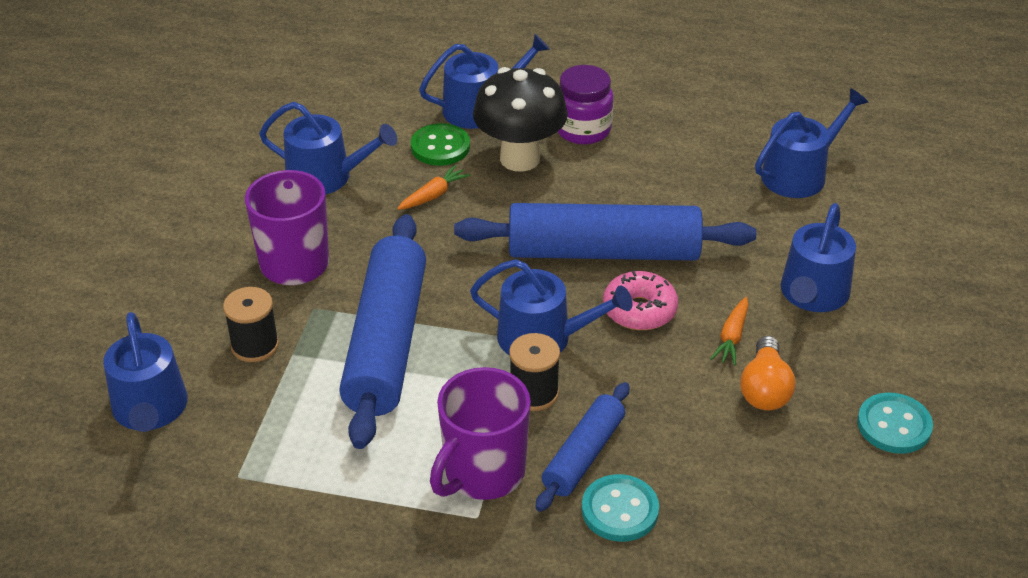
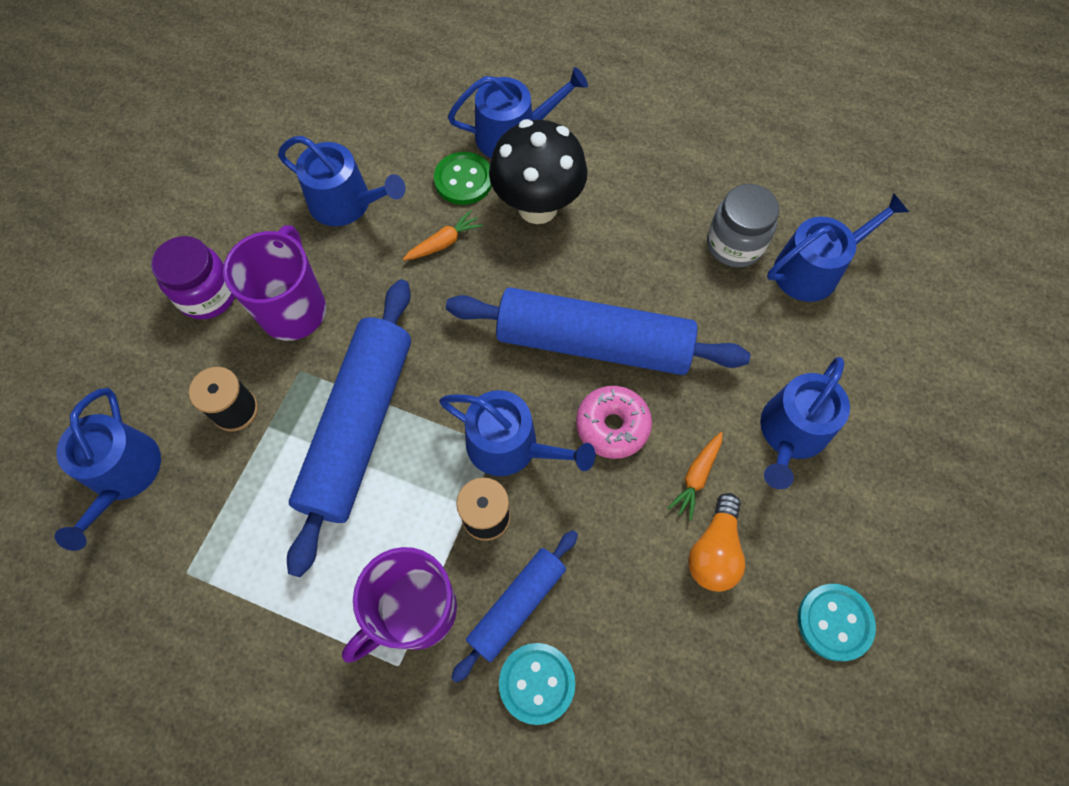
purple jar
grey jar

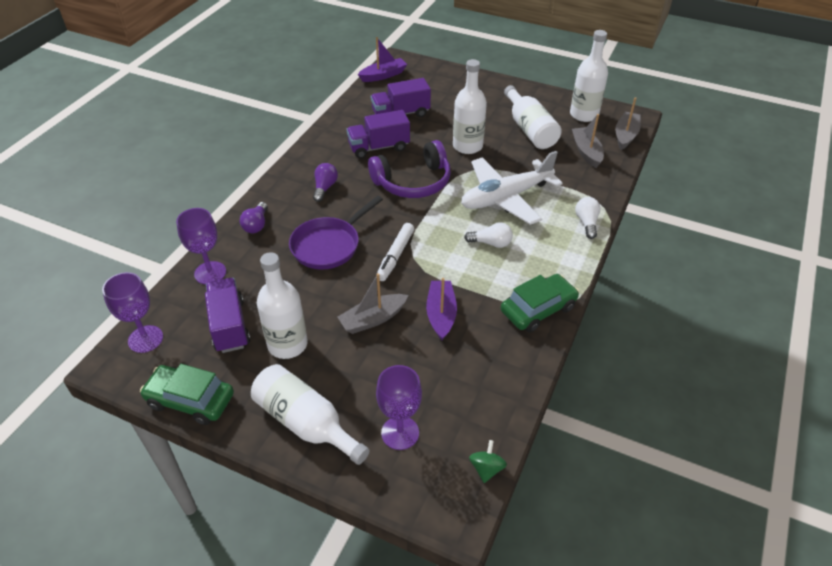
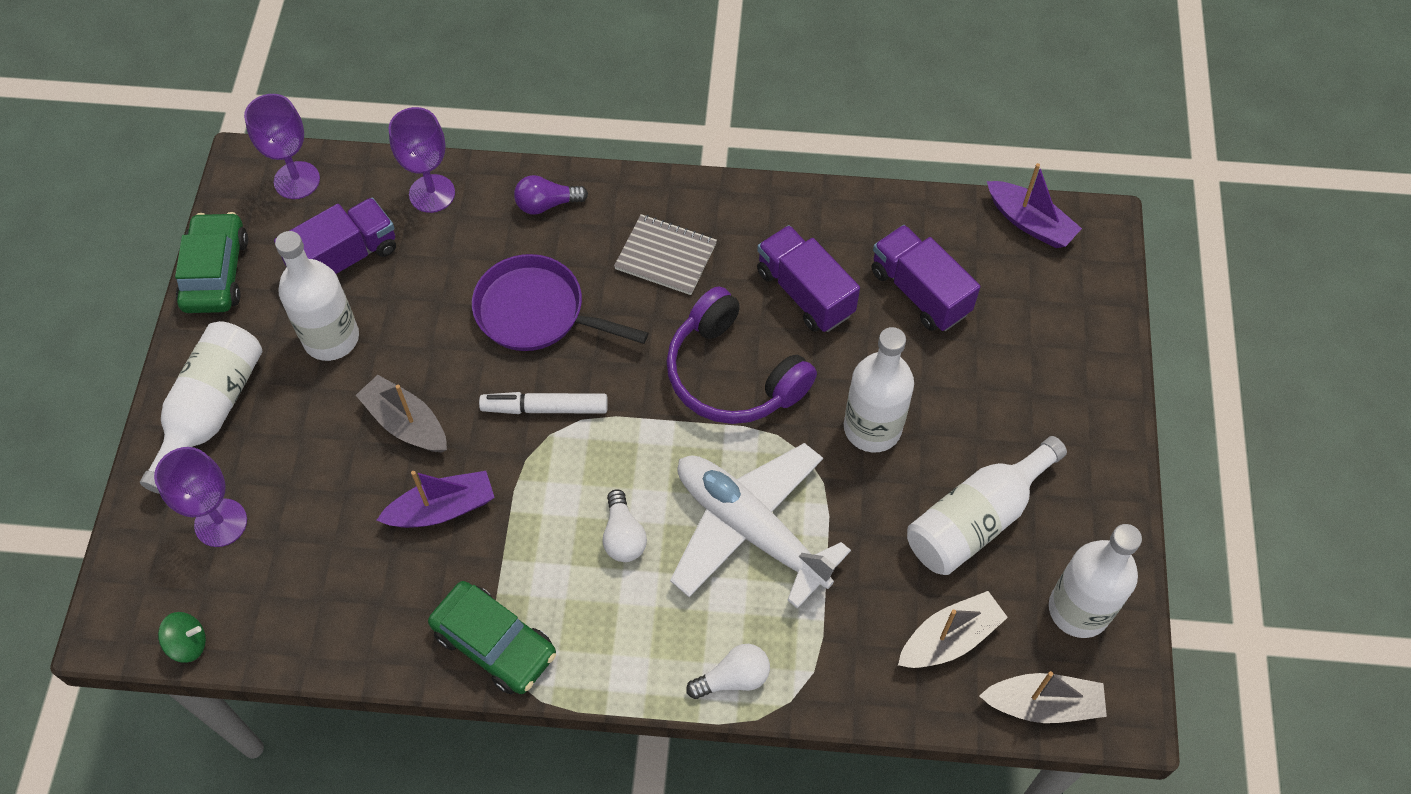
grey notebook

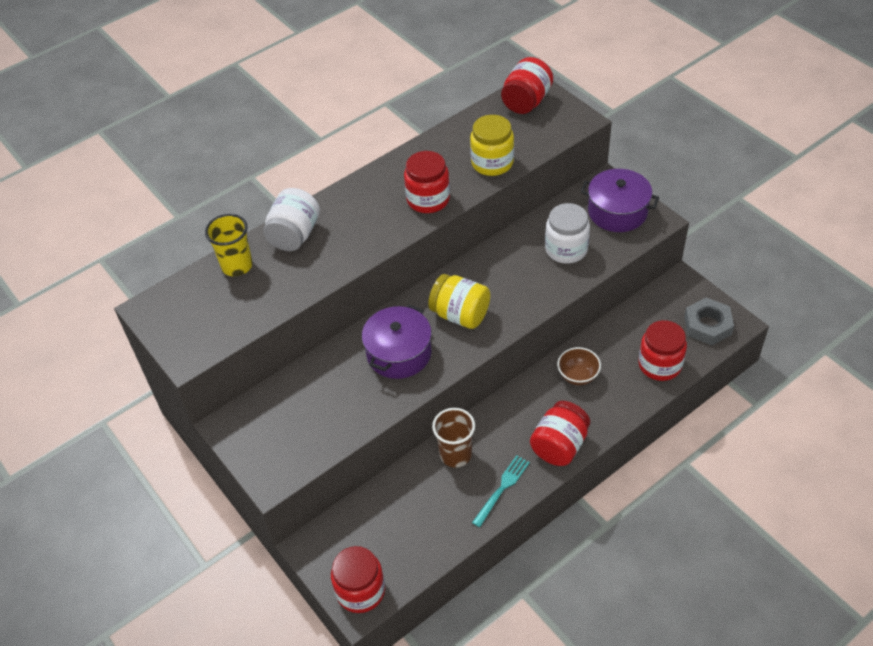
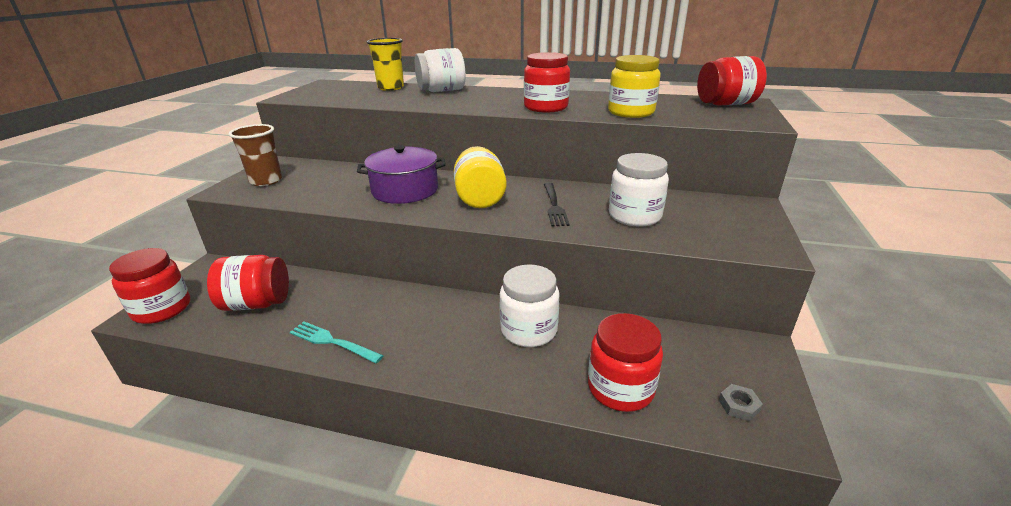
red jar (2nd from left)
brown cup
turquoise fork
white jar (2nd from left)
black fork
grey nut
purple pot (2nd from left in the first image)

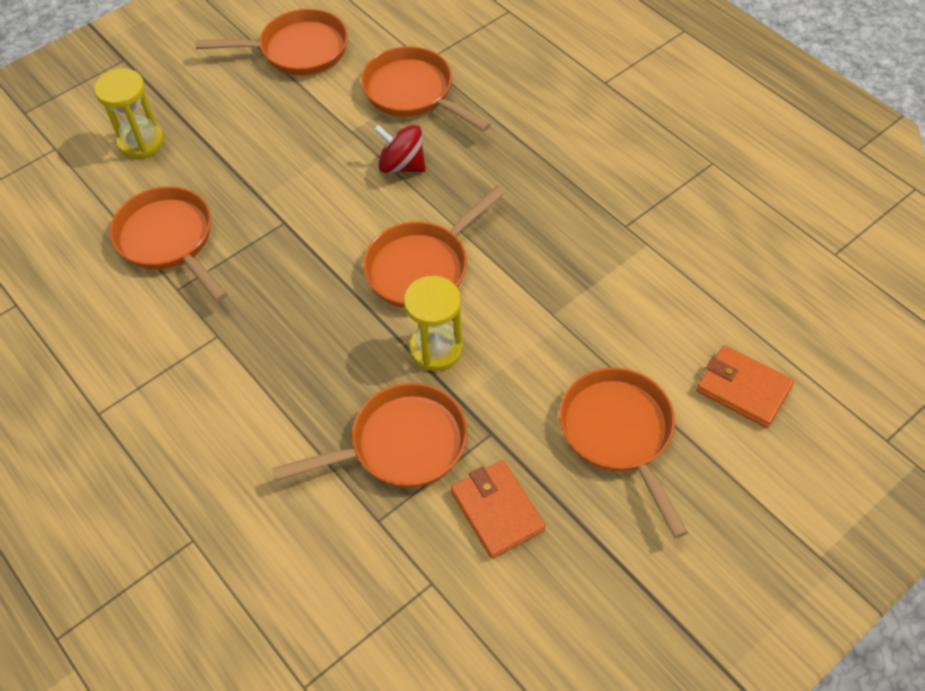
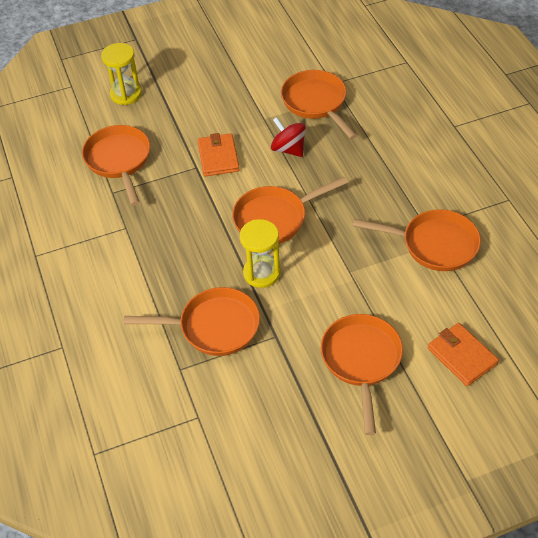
orange wallet (1st from left)
orange pan (6th from left)

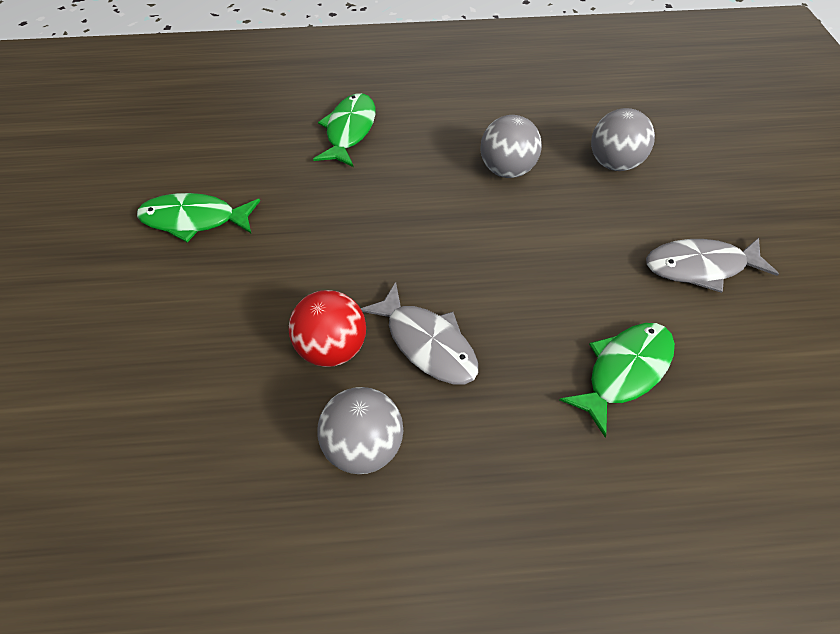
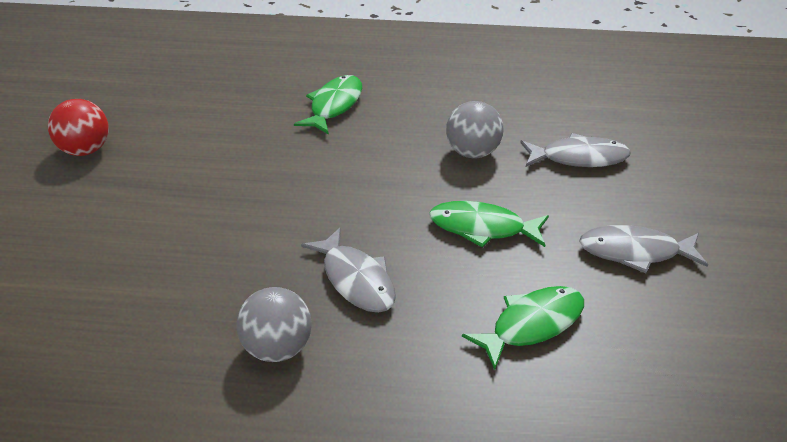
red ball
green fish (2nd from left)
grey fish (2nd from left)

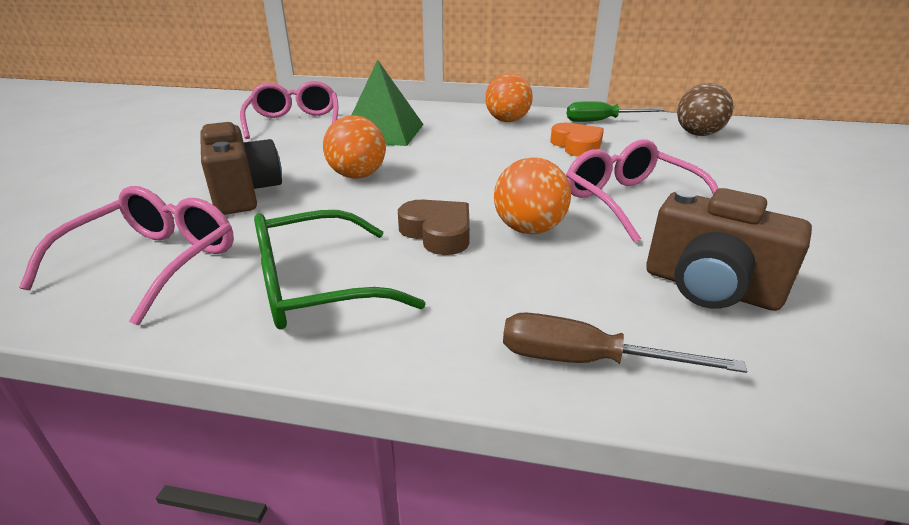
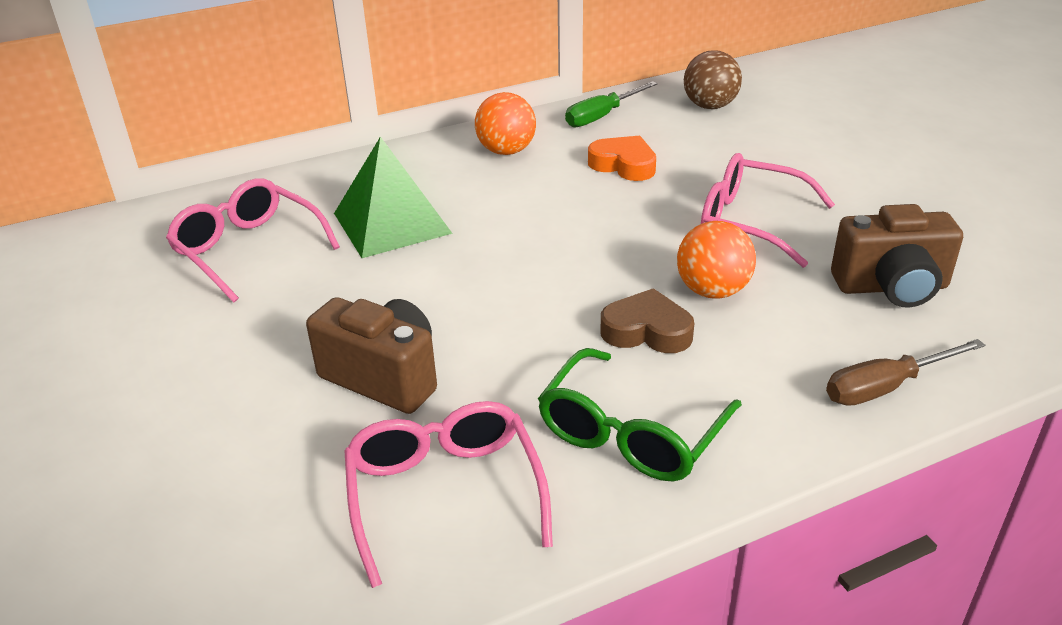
orange ball (1st from left in the first image)

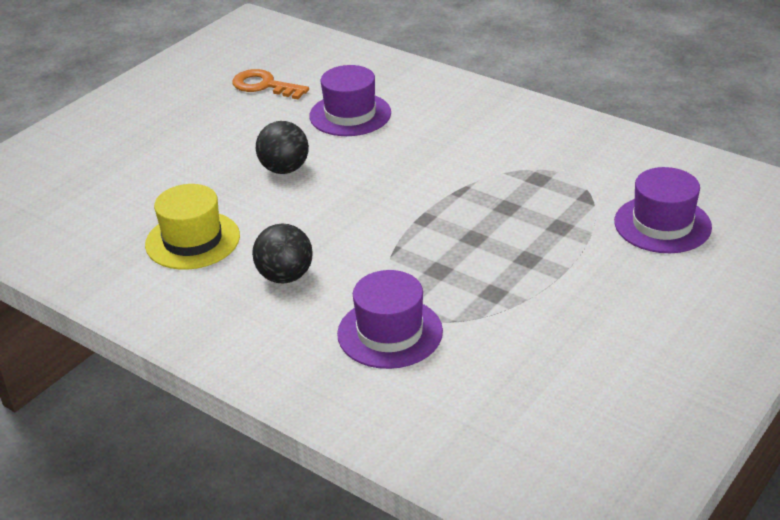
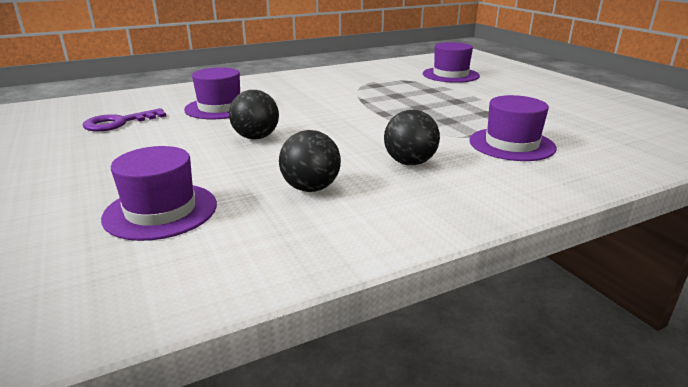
purple key
purple hat (1st from left)
black ball (2nd from left)

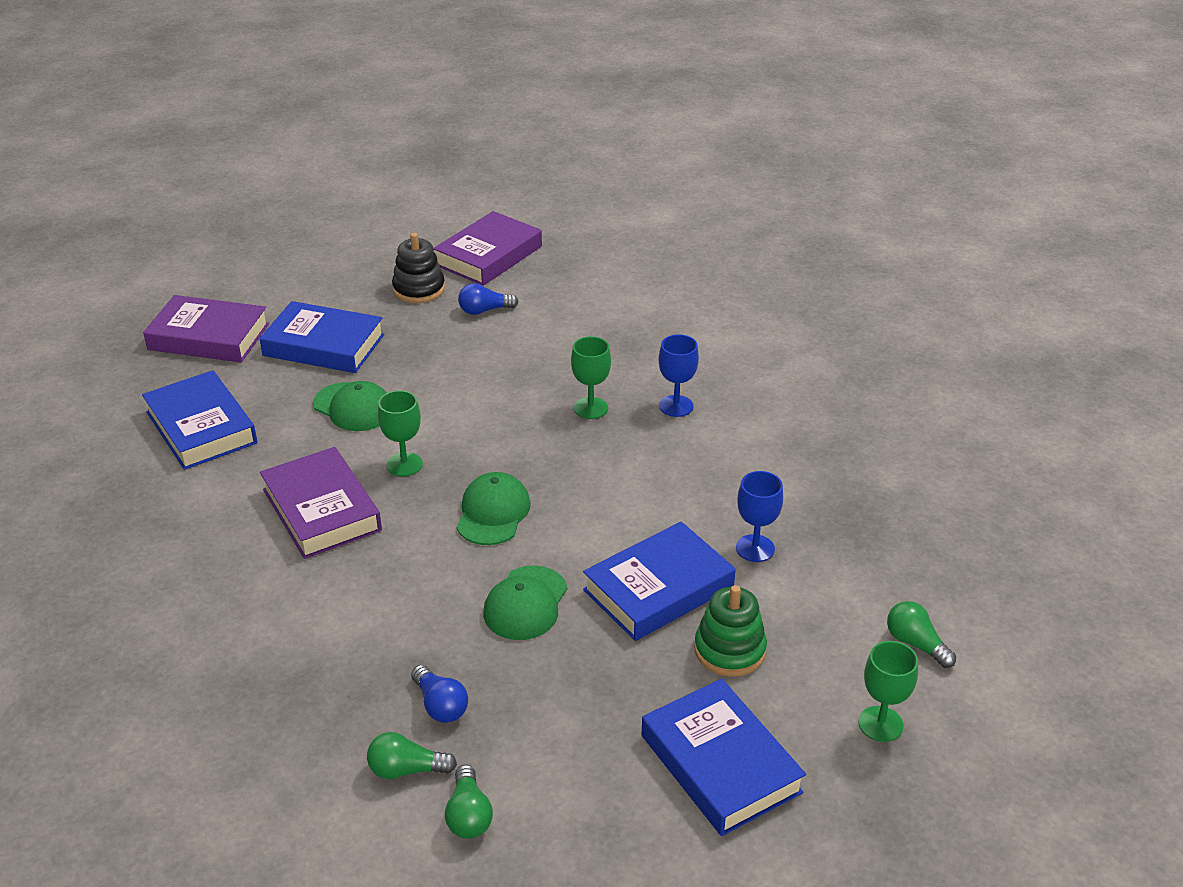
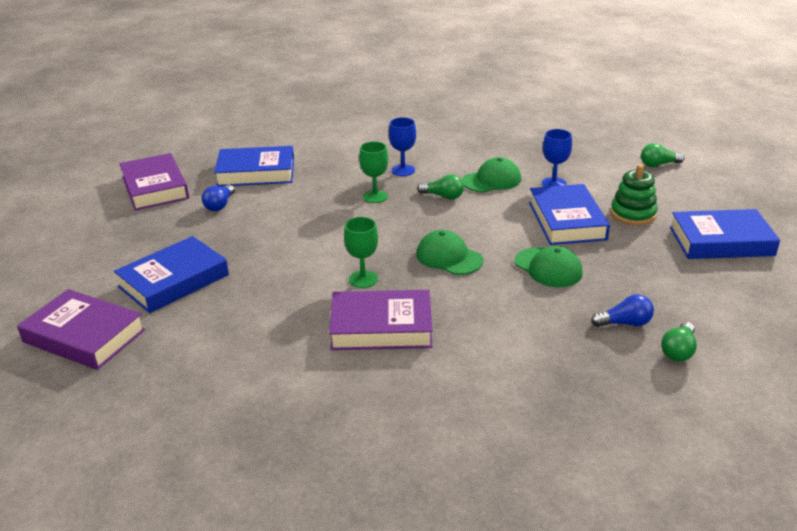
purple book (1st from left)
blue book (2nd from left)
green light bulb (1st from left)
green cap (2nd from left)
black stacking toy
green goblet (3rd from left in the first image)

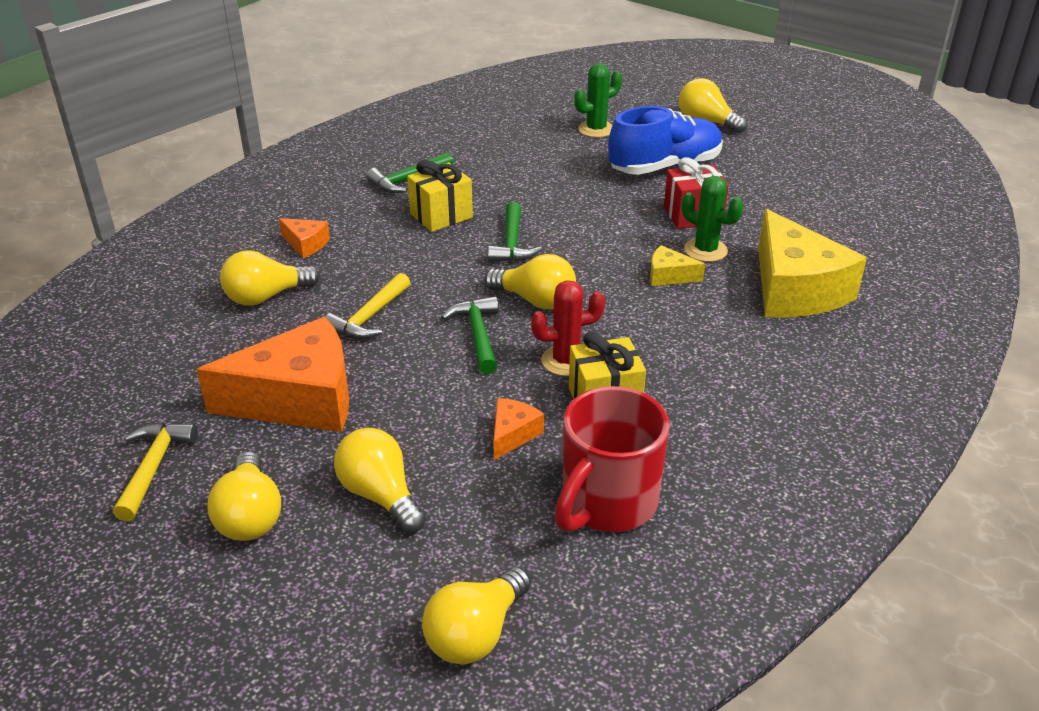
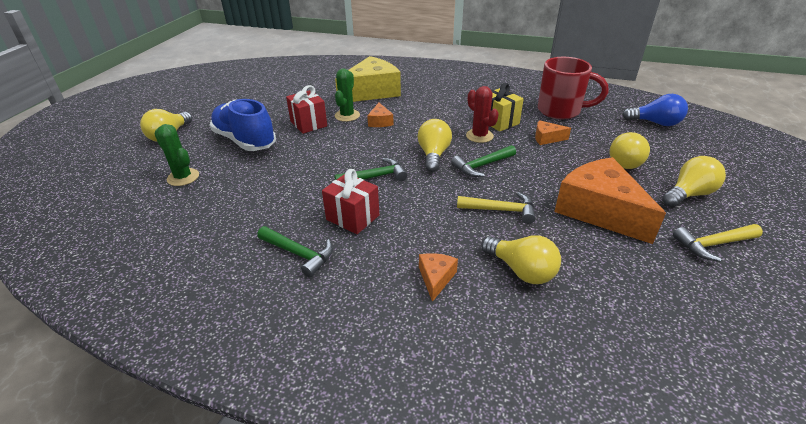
red gift (2nd from left)
orange cheese (1st from left)
blue light bulb

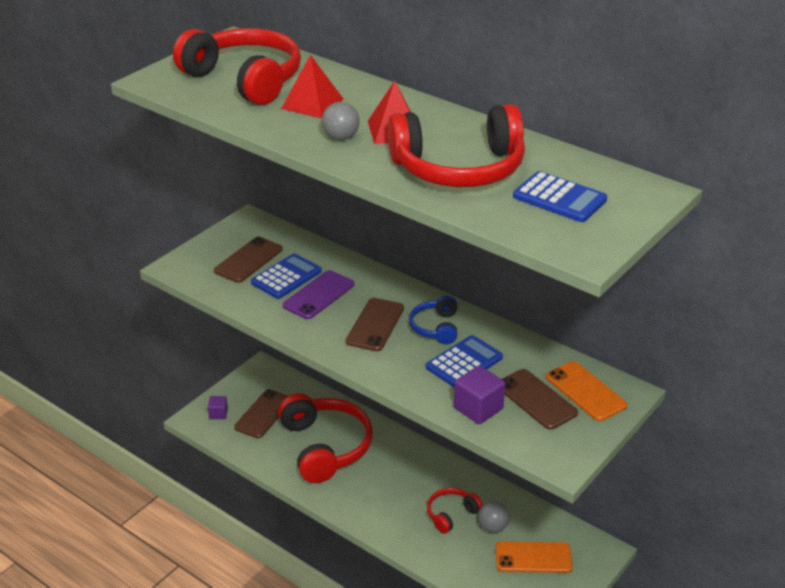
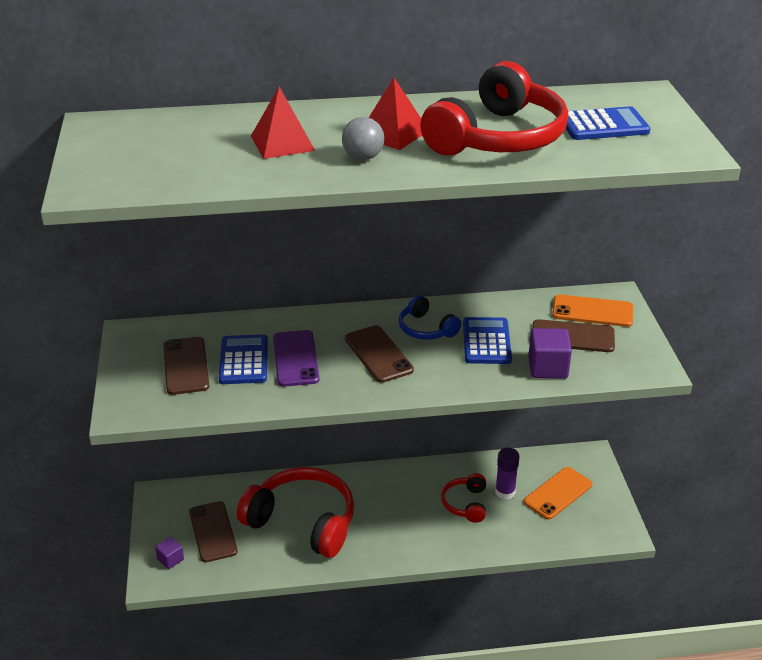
purple glue stick
red headphones (1st from left in the first image)

